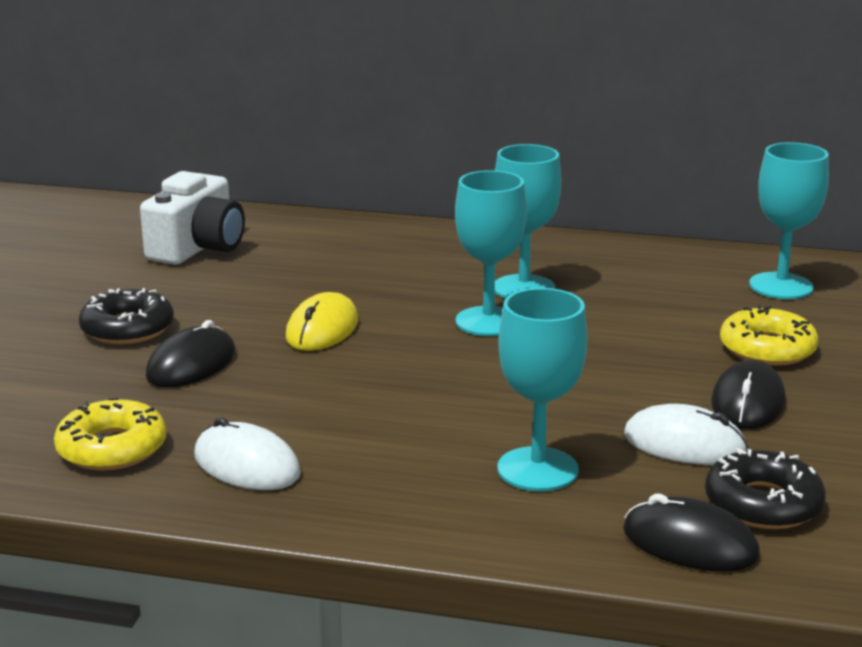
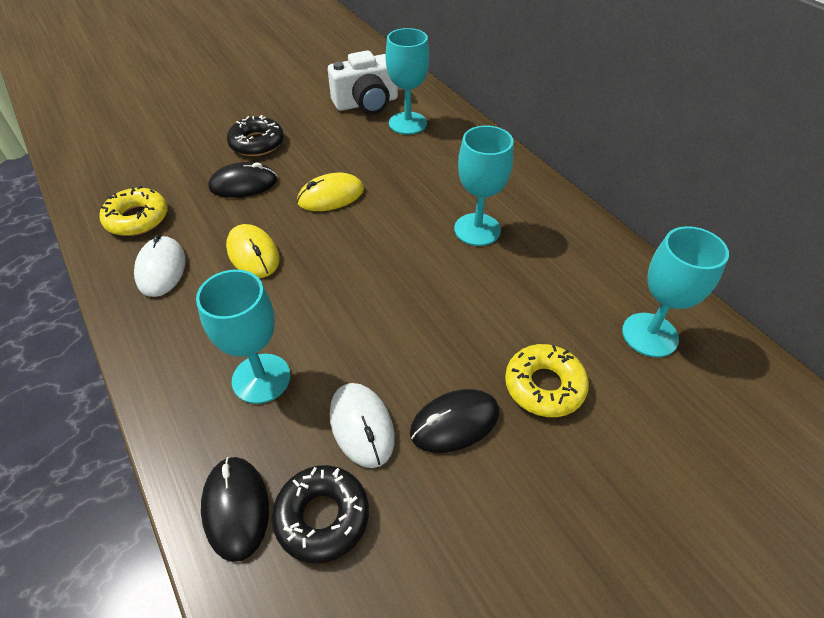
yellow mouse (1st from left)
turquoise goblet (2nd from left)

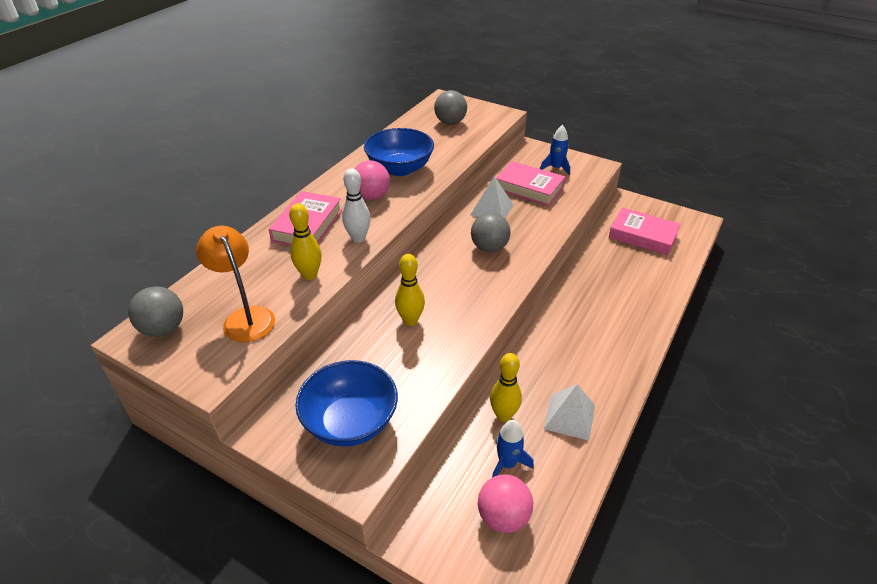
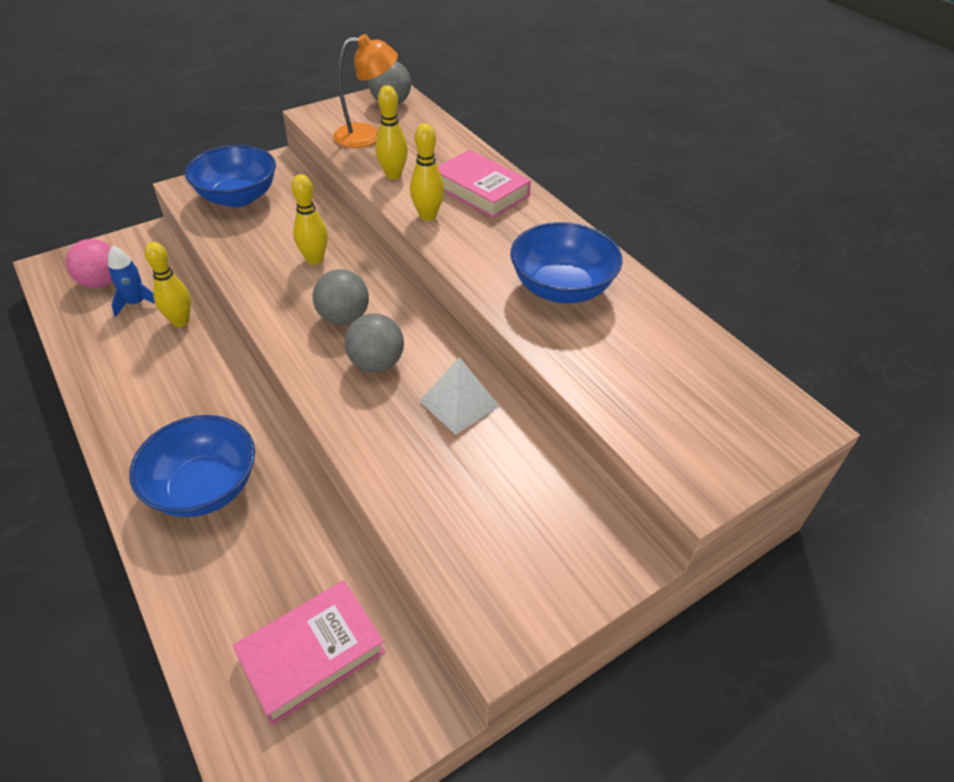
blue bowl (1st from left)
grey ball (1st from left)
yellow bowling pin (4th from left)
pink ball (1st from left in the first image)
pink book (2nd from left in the first image)
blue rocket (2nd from left in the first image)
white pyramid (2nd from left in the first image)

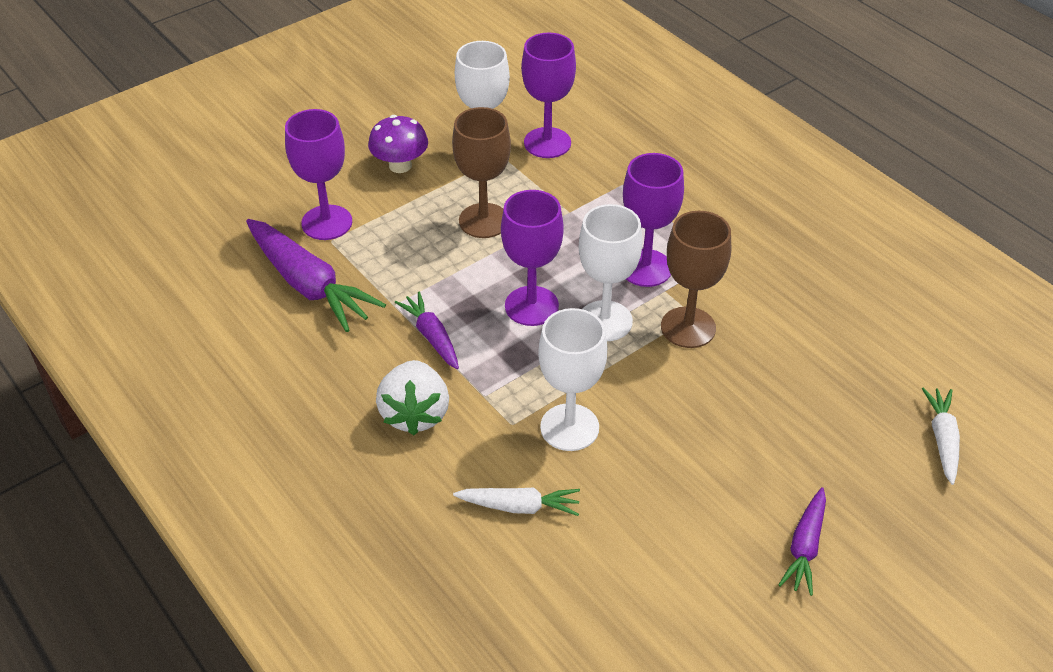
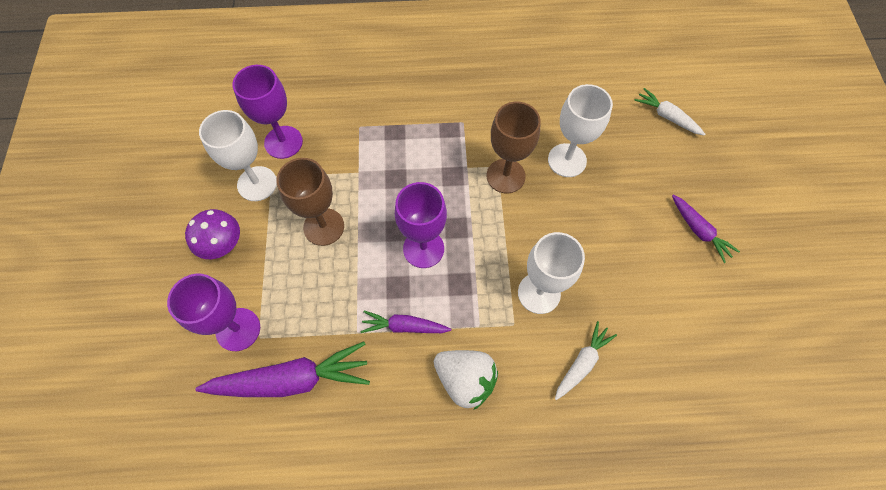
white goblet (3rd from left)
purple goblet (4th from left in the first image)

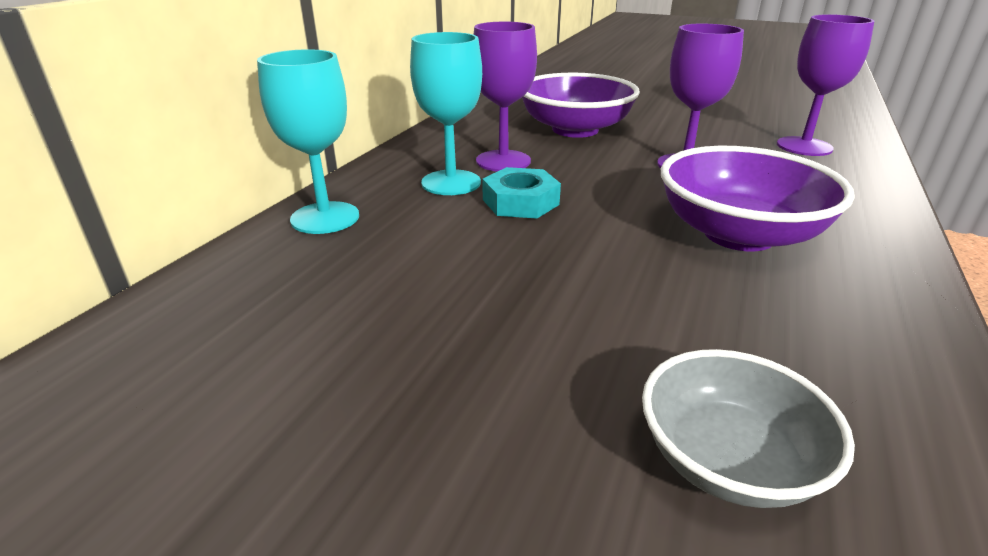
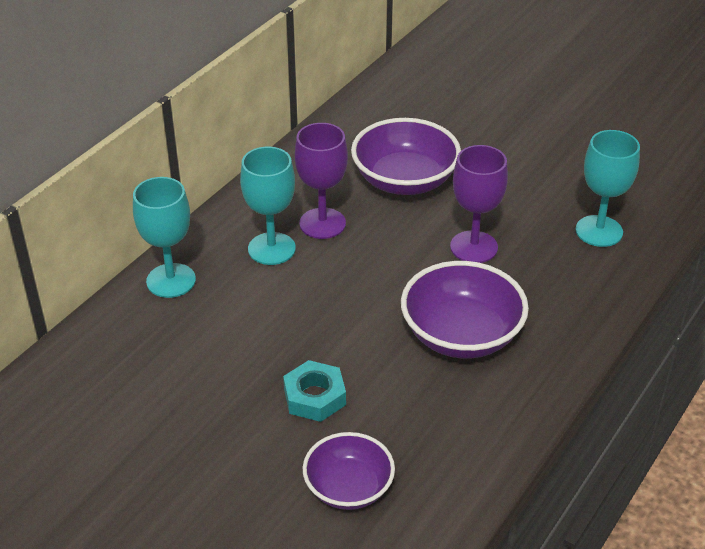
turquoise nut
purple bowl (1st from left)
turquoise goblet (3rd from left)

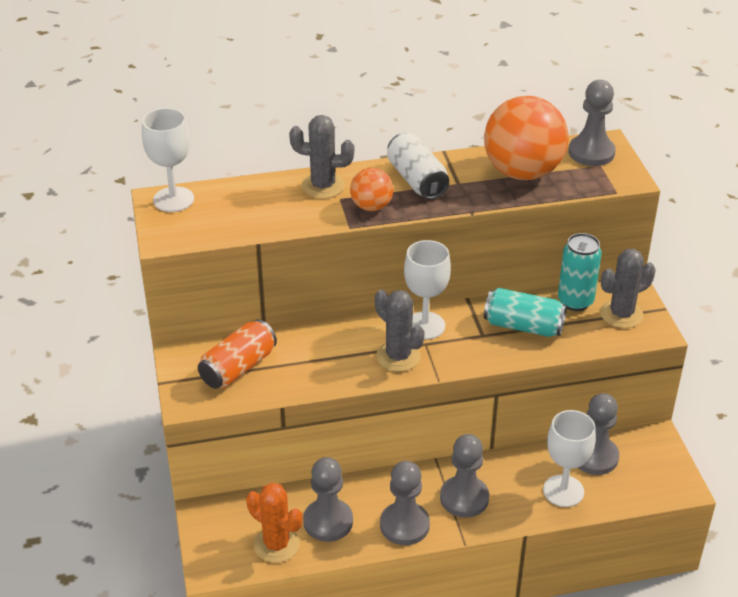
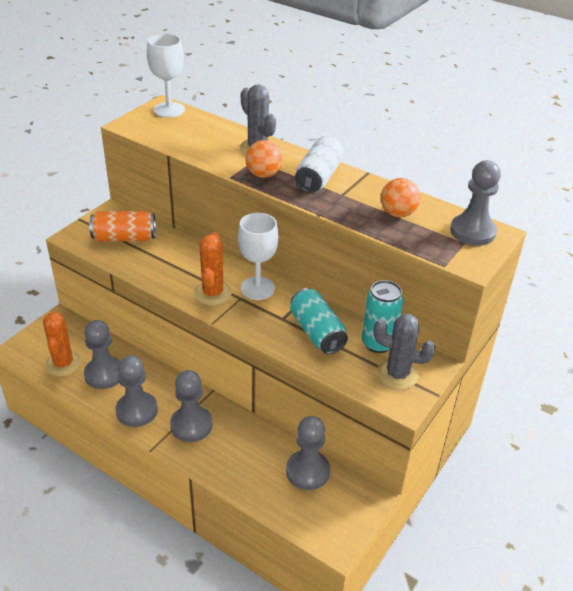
orange cactus (2nd from left)
orange ball (2nd from left)
white goblet (3rd from left in the first image)

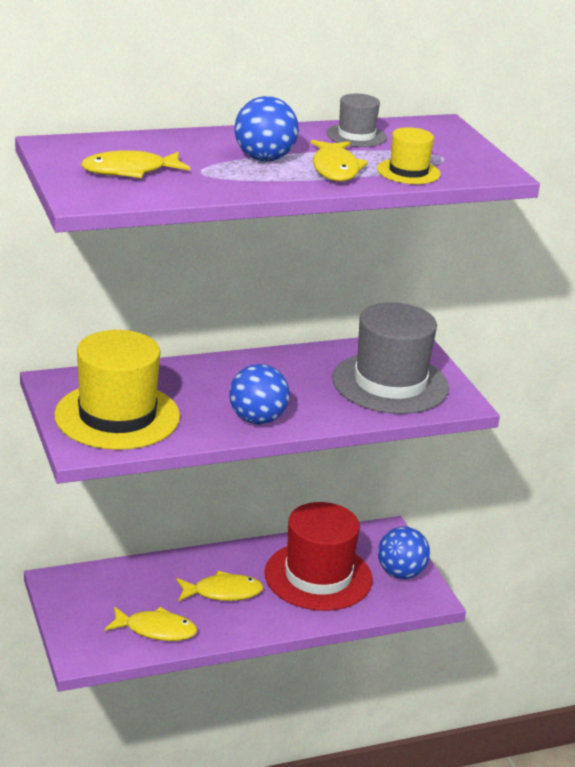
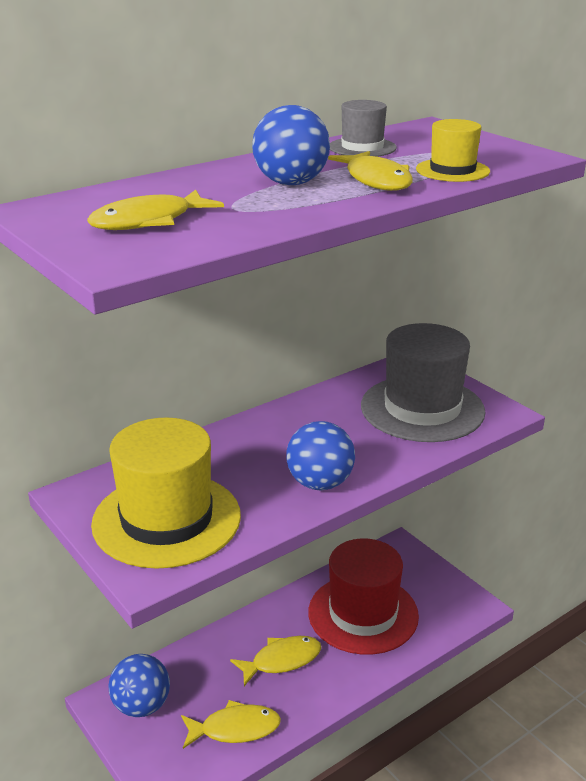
blue ball (1st from left)

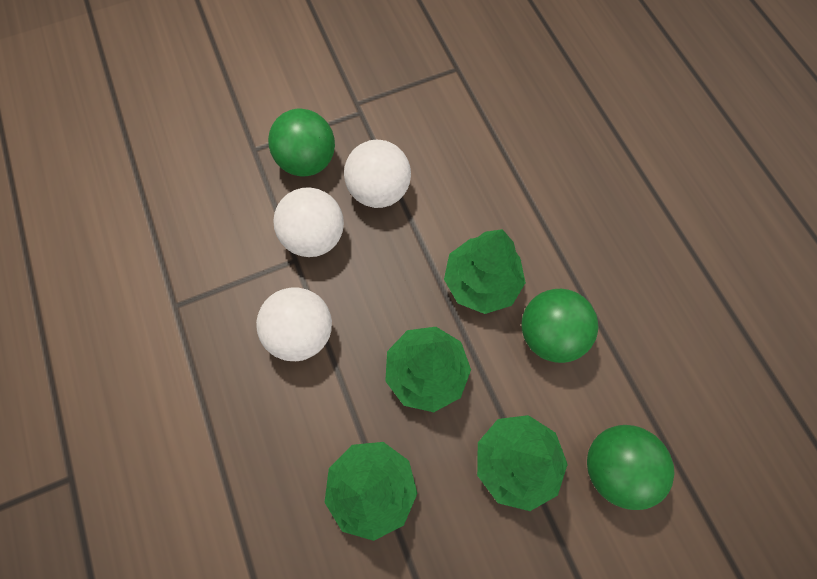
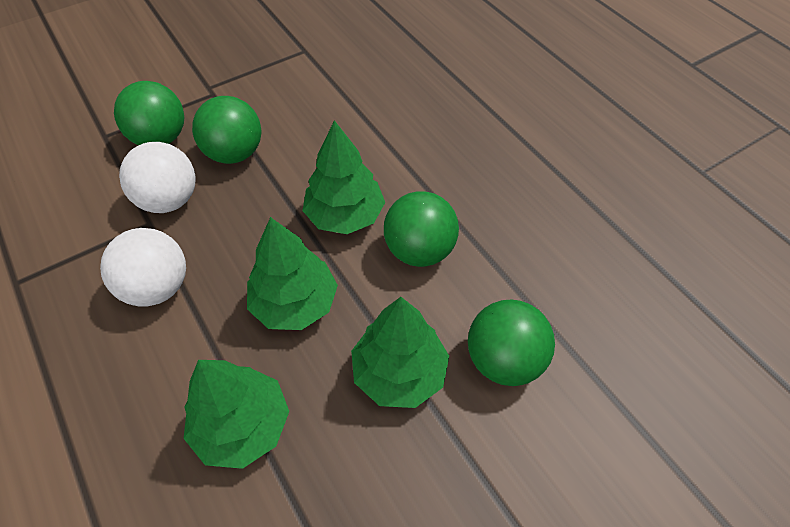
green ball (2nd from left)

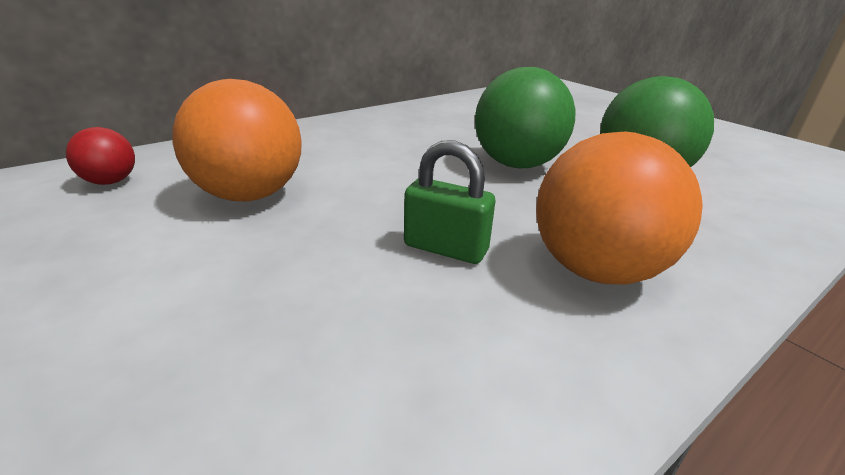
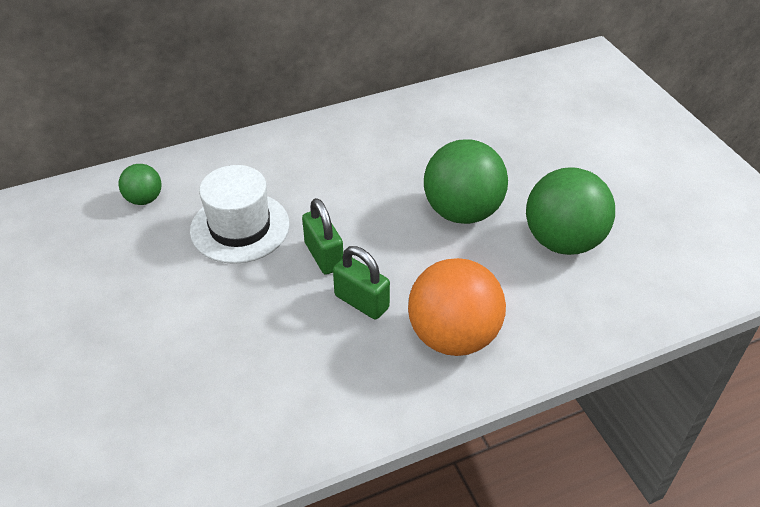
green ball (1st from left)
white hat
green padlock (1st from left)

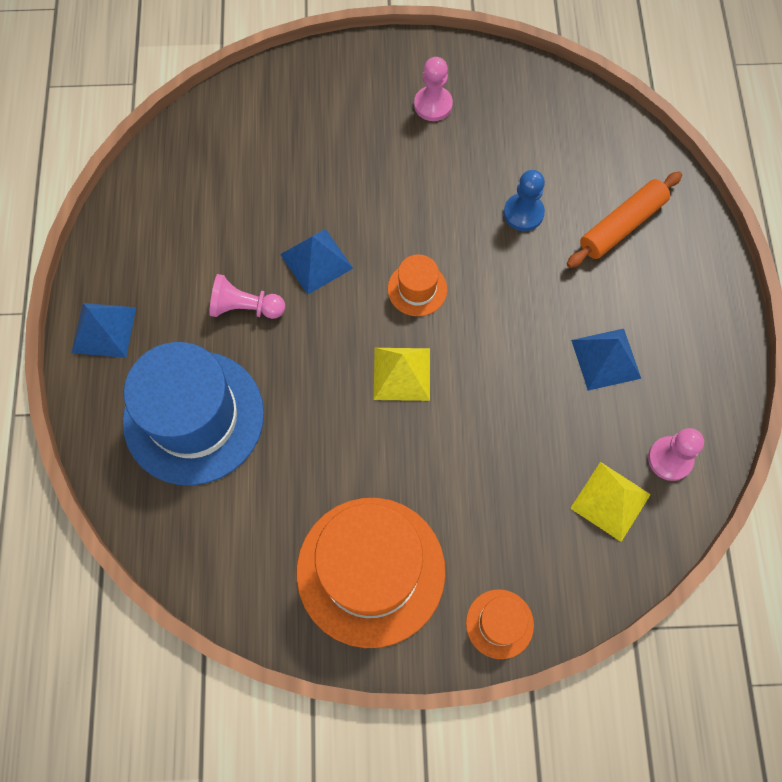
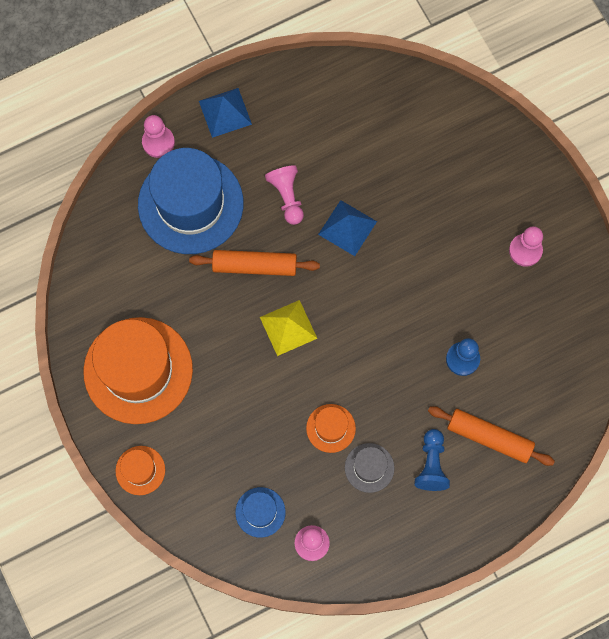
pink pawn (1st from left)
orange rolling pin (1st from left)
blue hat (2nd from left)
orange hat (3rd from left)
grey hat
blue pawn (1st from left)

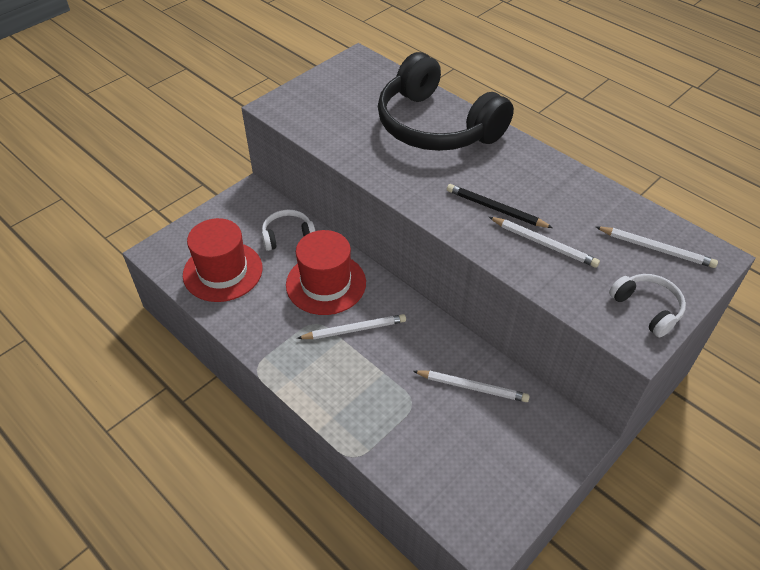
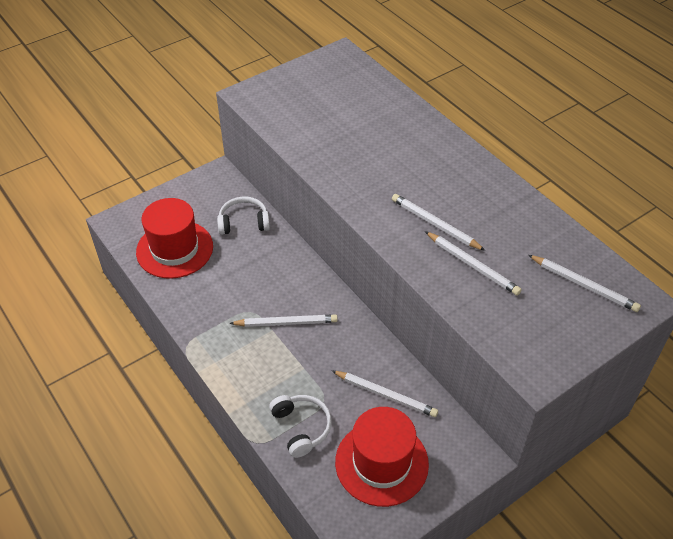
white headphones (2nd from left)
red hat (2nd from left)
white pencil (3rd from left)
black headphones

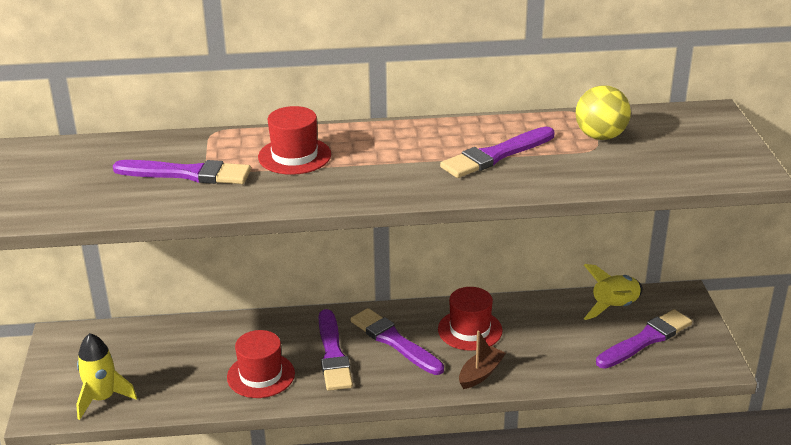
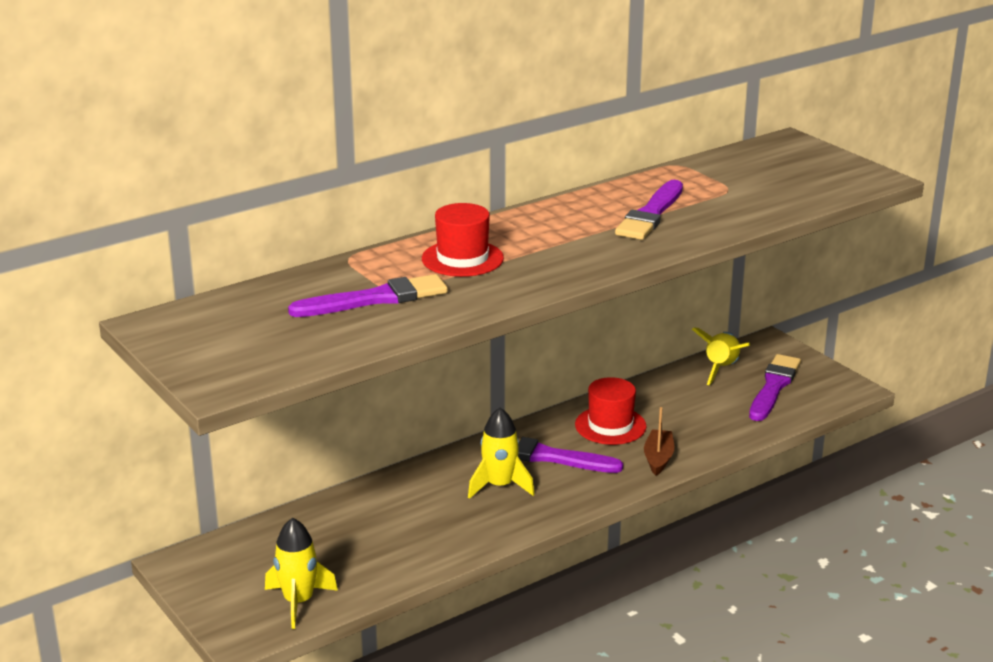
yellow rocket (2nd from left)
red hat (1st from left in the first image)
yellow ball

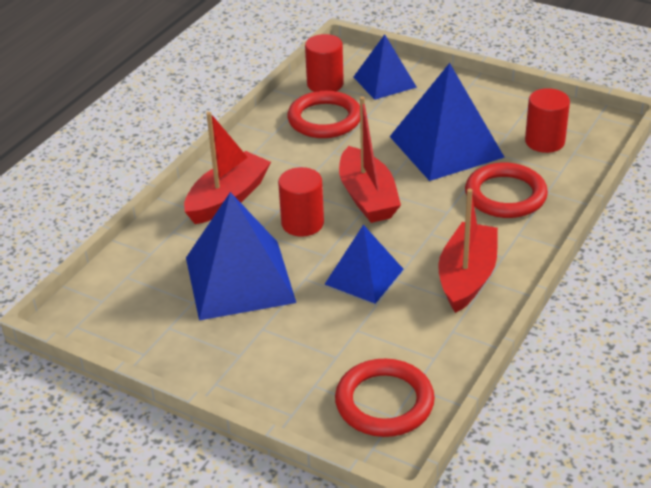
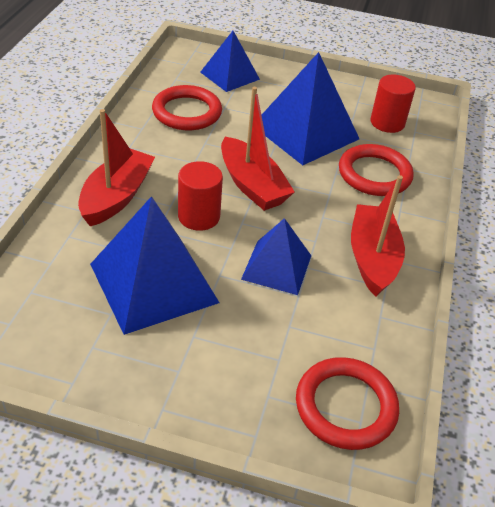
red cylinder (2nd from left in the first image)

